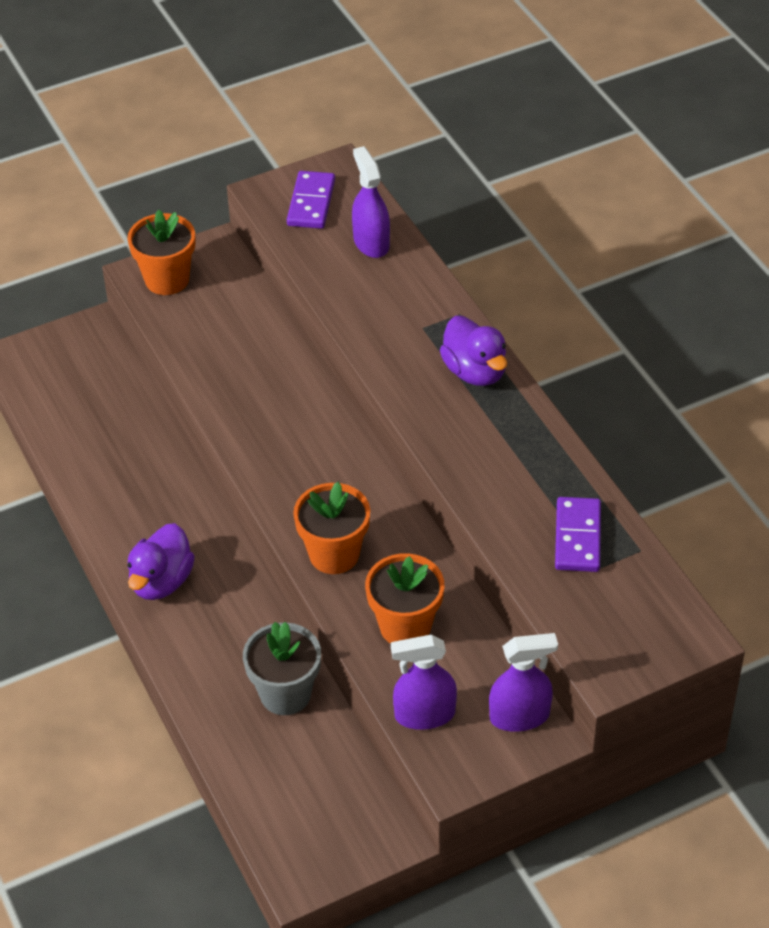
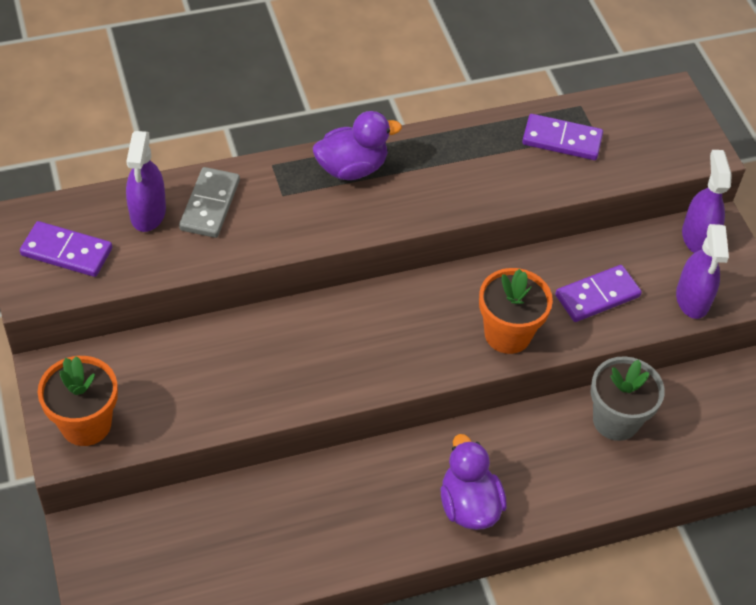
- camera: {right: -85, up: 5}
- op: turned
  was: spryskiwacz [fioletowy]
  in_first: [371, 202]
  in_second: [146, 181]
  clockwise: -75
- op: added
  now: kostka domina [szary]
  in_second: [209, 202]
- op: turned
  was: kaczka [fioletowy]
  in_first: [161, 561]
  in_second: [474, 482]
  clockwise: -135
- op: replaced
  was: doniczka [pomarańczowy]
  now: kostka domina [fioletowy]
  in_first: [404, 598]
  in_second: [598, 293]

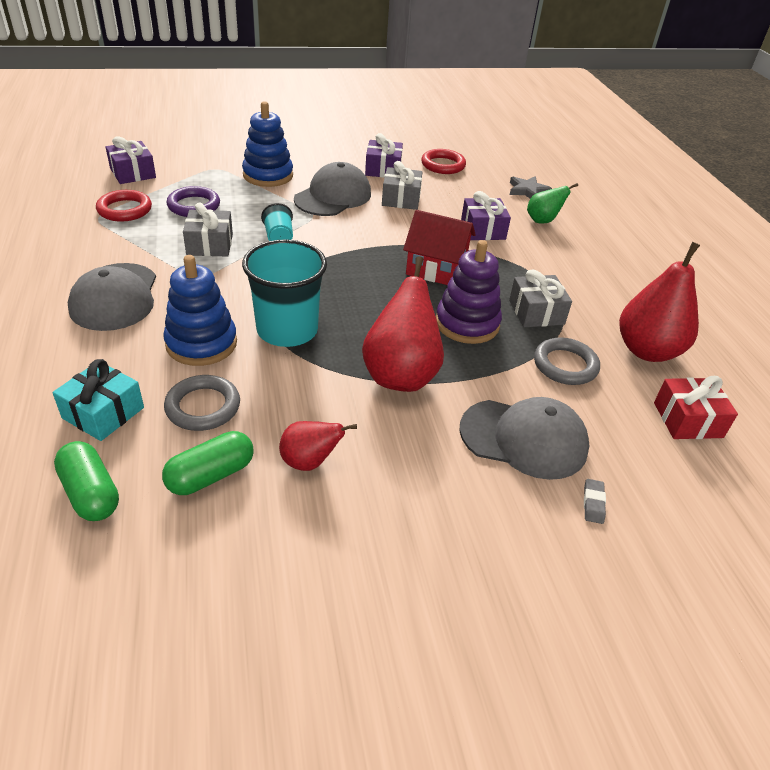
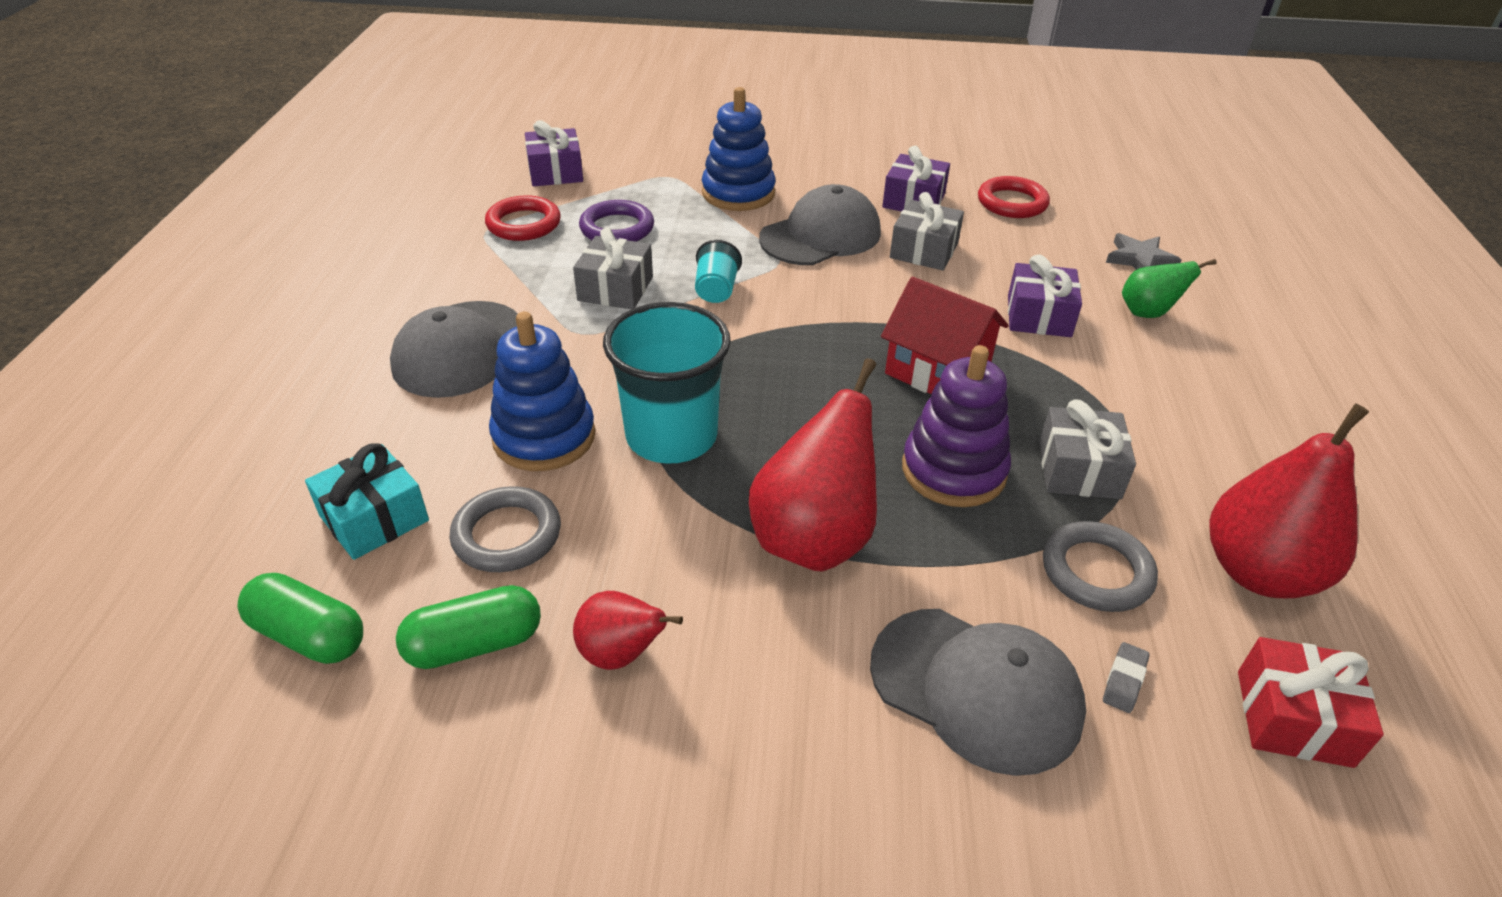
- camera: {right: 20, up: 0}
- op: turned
  was: kapsułka [zielony]
  in_first: [86, 481]
  in_second: [300, 618]
  clockwise: -45
- op: moved
  was: gumka do mazania [szary]
  in_first: [595, 501]
  in_second: [1126, 677]

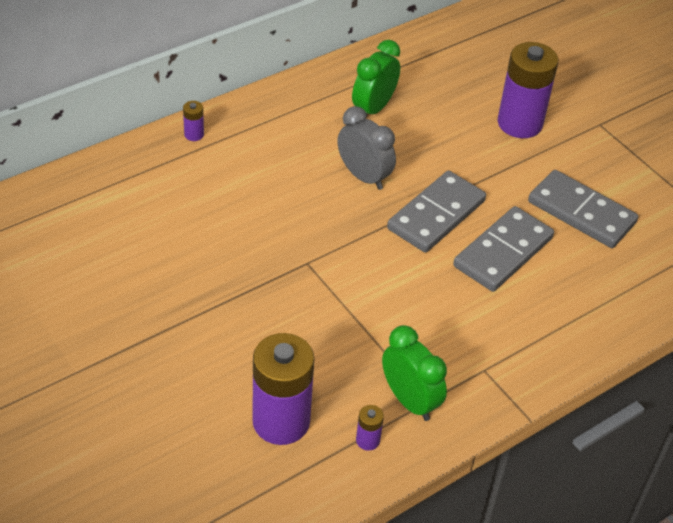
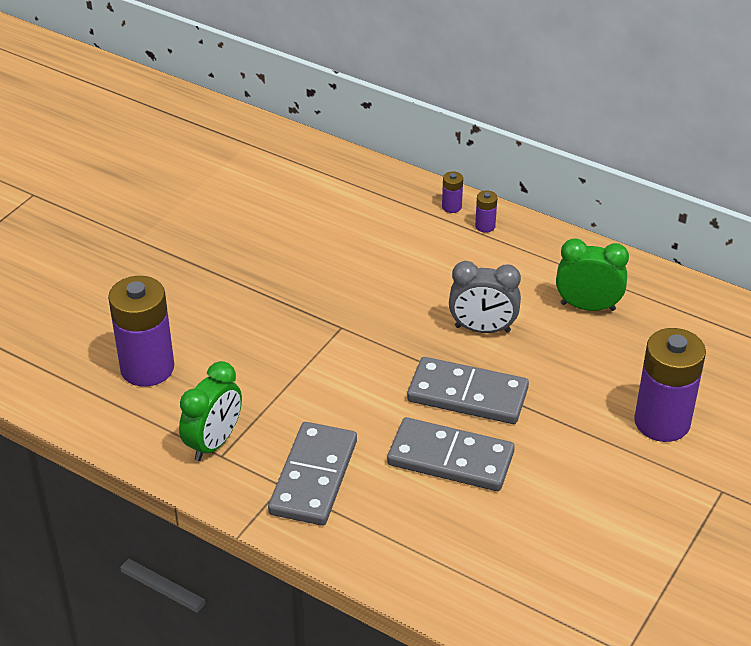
- camera: {right: 70, up: -5}
- op: moved
  was: kostka domina [szary]
  in_first: [583, 209]
  in_second: [312, 474]
- op: turned
  was: budzik [szary]
  in_first: [366, 148]
  in_second: [485, 297]
  clockwise: 75
- op: moved
  was: bateria [fioletowy]
  in_first: [370, 428]
  in_second: [486, 211]

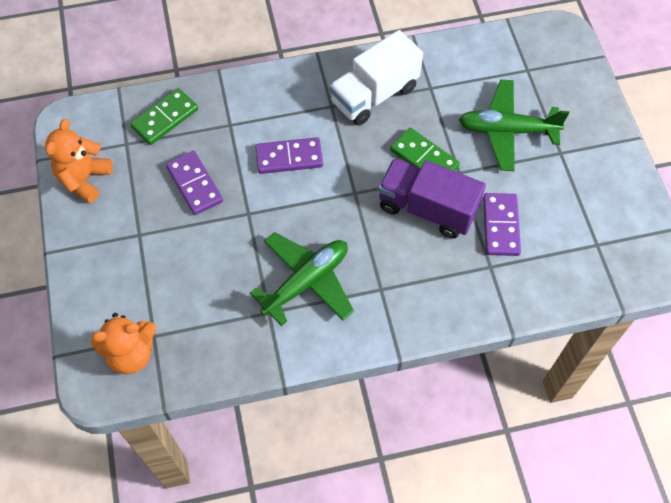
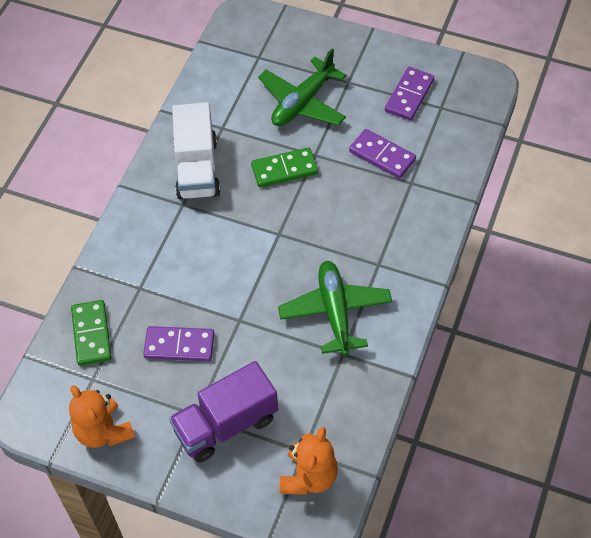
- camera: {right: -55, up: -5}
- op: moved
  was: ciężarówka [fioletowy]
  in_first: [432, 198]
  in_second: [223, 412]
- op: moved
  was: kostka domina [fioletowy]
  in_first: [289, 155]
  in_second: [409, 94]

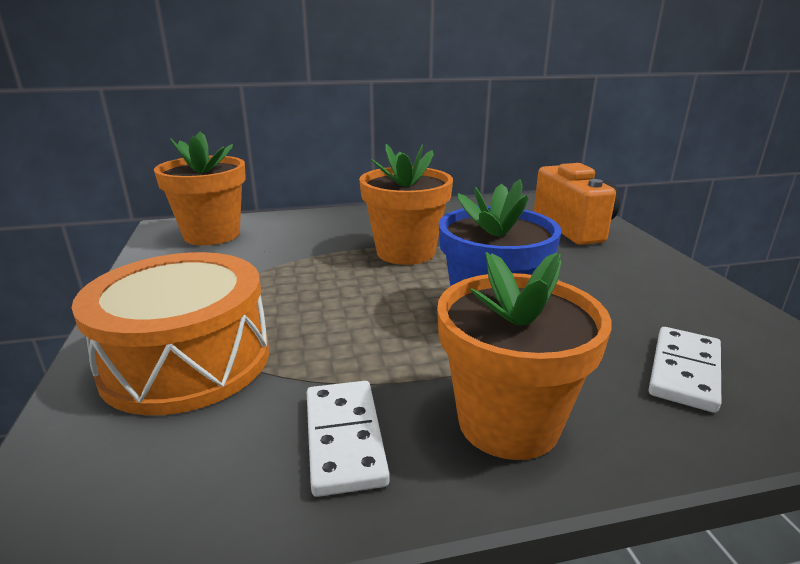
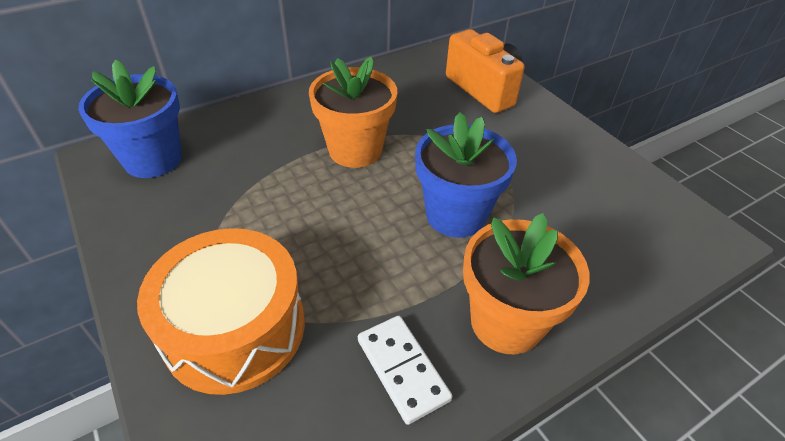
- camera: {right: -20, up: 20}
- op: recoloured
  was: doniczka [pomarańczowy]
  now: doniczka [niebieski]
  in_first: [200, 188]
  in_second: [130, 118]
- op: removed
  was: kostka domina [biały]
  in_first: [685, 370]

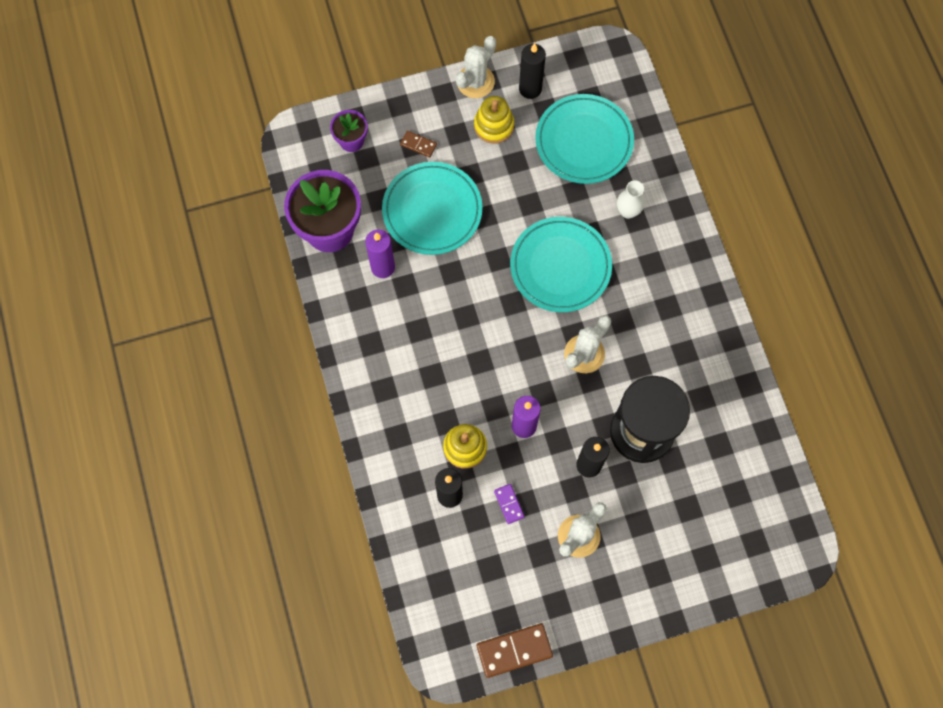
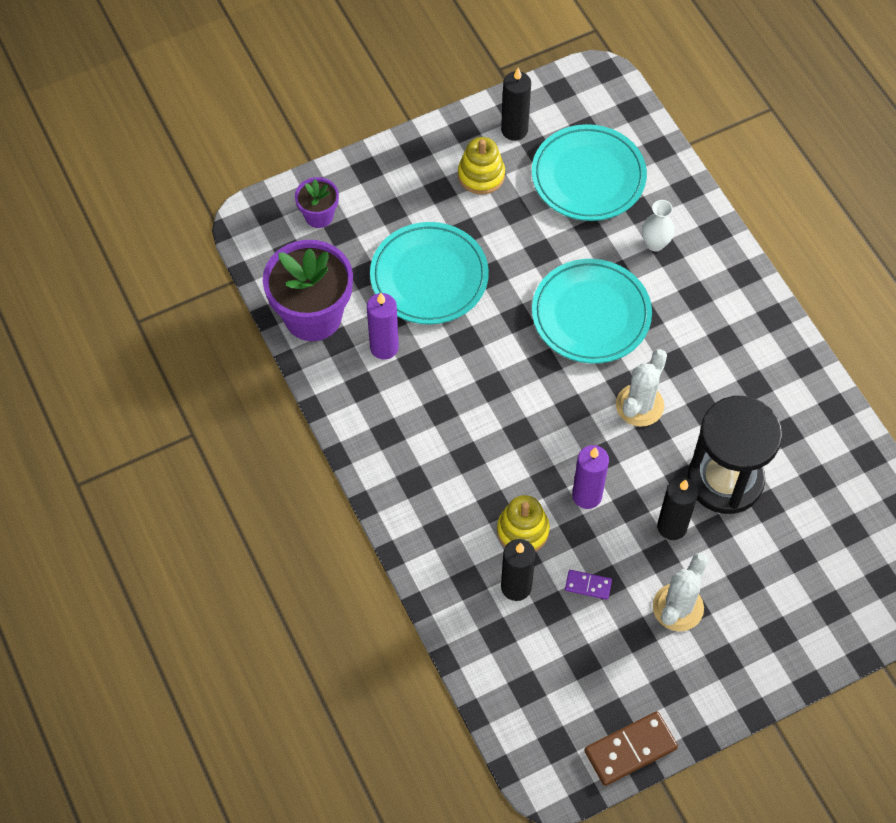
- camera: {right: -10, up: -10}
- op: turned
  was: kostka domina [fioletowy]
  in_first: [509, 504]
  in_second: [588, 585]
  clockwise: -45
- op: removed
  was: kostka domina [brązowy]
  in_first: [418, 144]
- op: removed
  was: kaktus [biały]
  in_first: [475, 67]

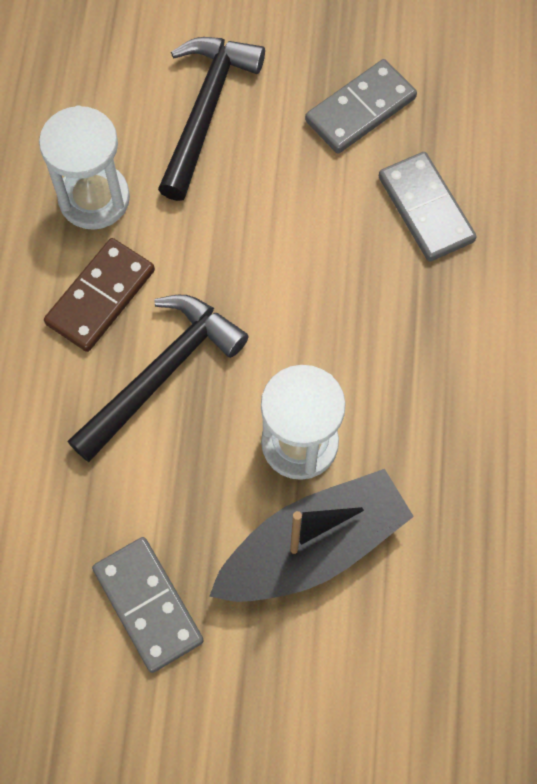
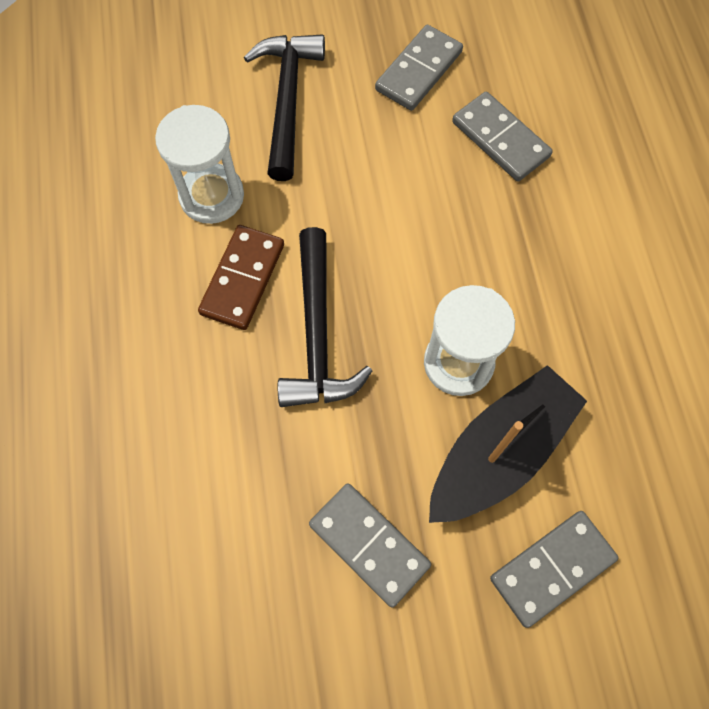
- camera: {right: -15, up: 0}
- op: turned
  was: młotek [czarny]
  in_first: [158, 378]
  in_second: [325, 317]
  clockwise: 150
- op: added
  now: kostka domina [szary]
  in_second: [554, 569]

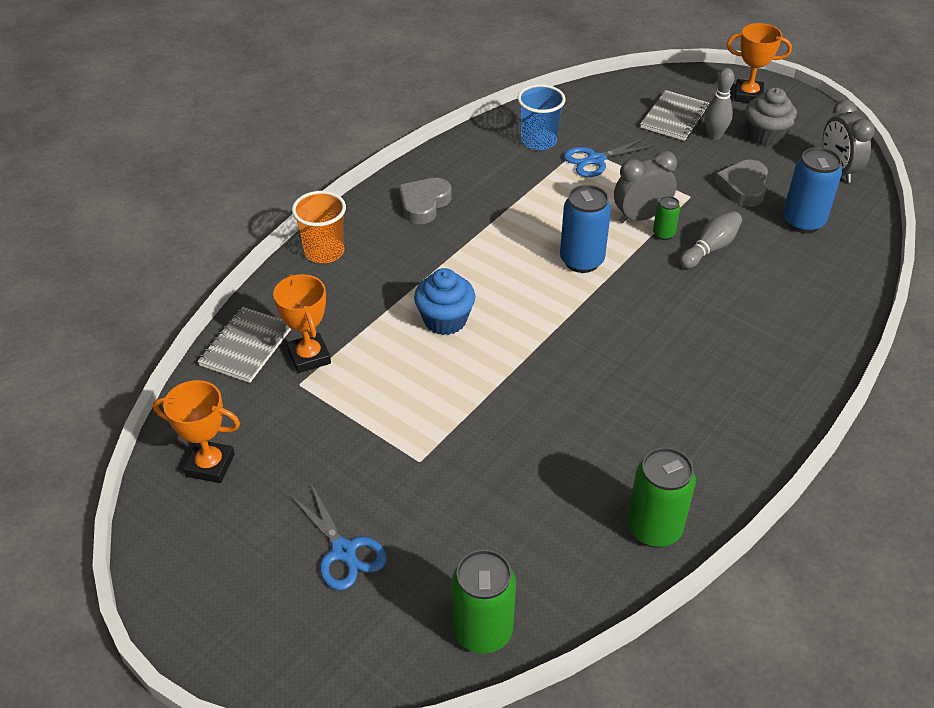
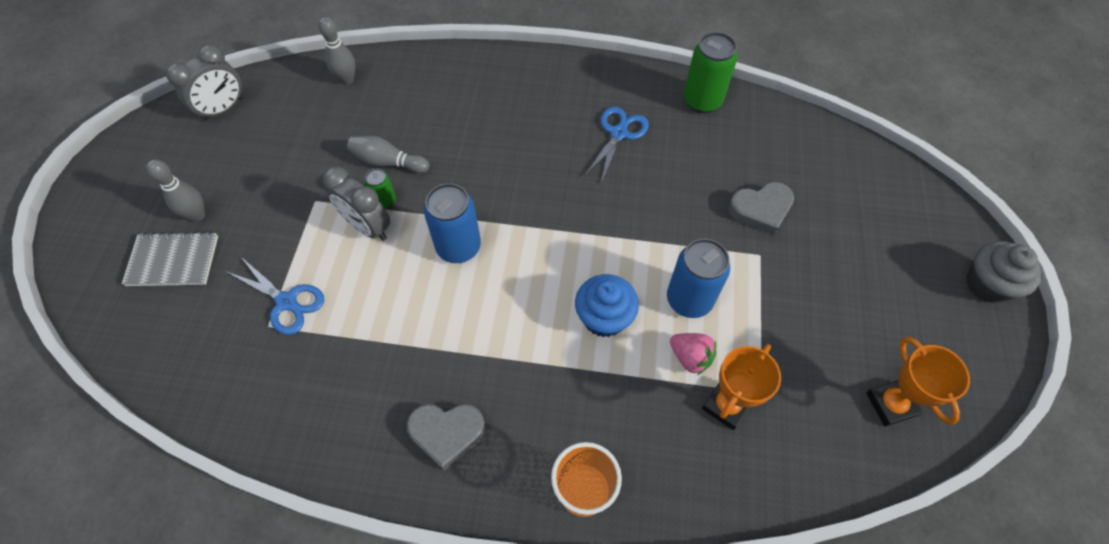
- camera: {right: -120, up: 15}
- op: added
  now: kręgiel [szary]
  in_second: [336, 51]
- op: moved
  was: nożyczki [niebieski]
  in_first: [338, 537]
  in_second: [617, 145]
- op: moved
  was: puszka [niebieski]
  in_first: [812, 190]
  in_second: [698, 278]
- op: added
  now: truskawka [różowy]
  in_second: [693, 354]
- op: moved
  was: serce [szary]
  in_first: [741, 183]
  in_second: [761, 208]
- op: moved
  was: muffinka [szary]
  in_first: [771, 117]
  in_second: [1004, 272]
- op: removed
  was: zeszyt [szary]
  in_first: [244, 345]
- op: removed
  was: puszka [zielony]
  in_first: [483, 601]
- op: removed
  was: szklanka [niebieski]
  in_first: [541, 117]
- op: removed
  was: puchar [pomarańczowy]
  in_first: [759, 63]

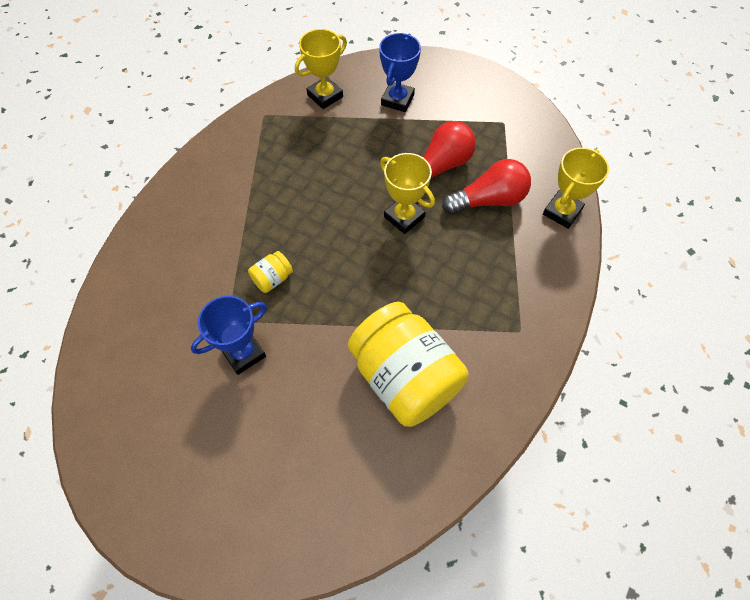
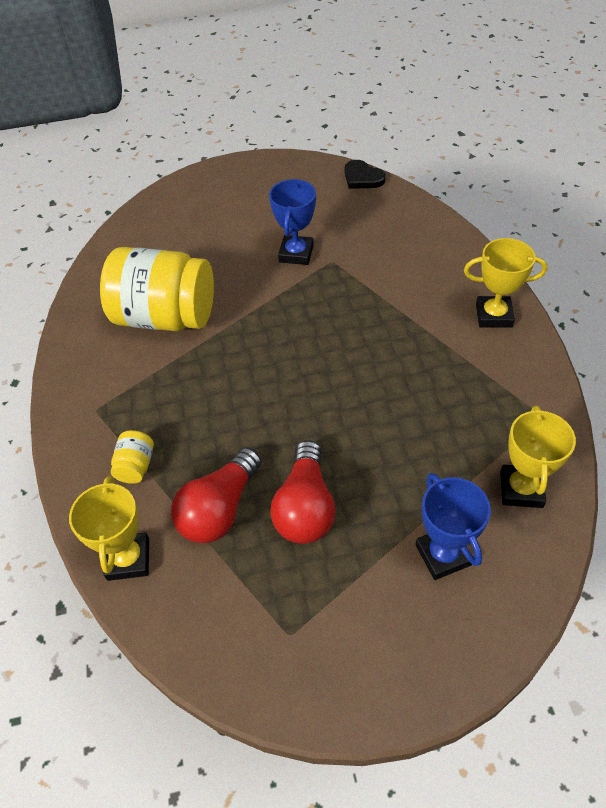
- camera: {right: 140, up: -10}
- op: moved
  was: słoik [żółty]
  in_first: [270, 272]
  in_second: [132, 457]
- op: added
  now: serce [czarny]
  in_second: [365, 174]
- op: moved
  was: puchar [żółty]
  in_first: [407, 193]
  in_second: [506, 283]

